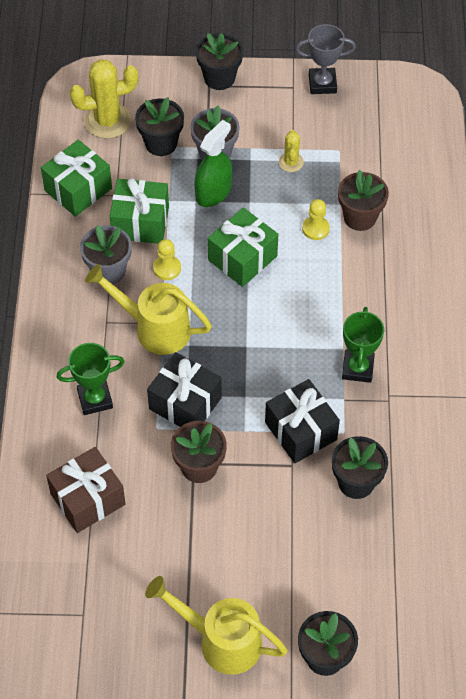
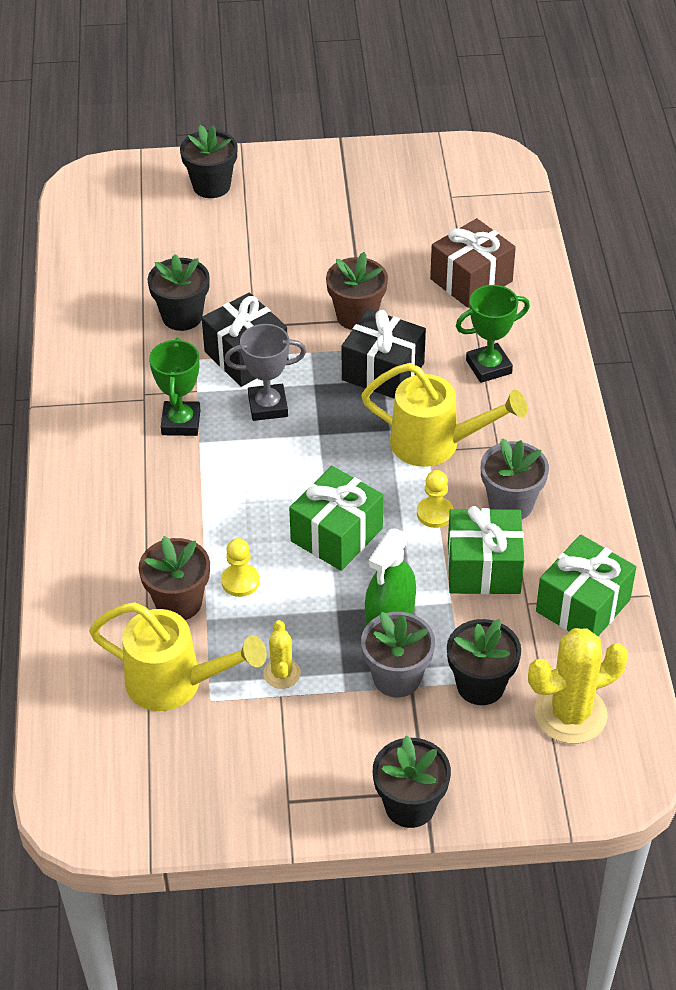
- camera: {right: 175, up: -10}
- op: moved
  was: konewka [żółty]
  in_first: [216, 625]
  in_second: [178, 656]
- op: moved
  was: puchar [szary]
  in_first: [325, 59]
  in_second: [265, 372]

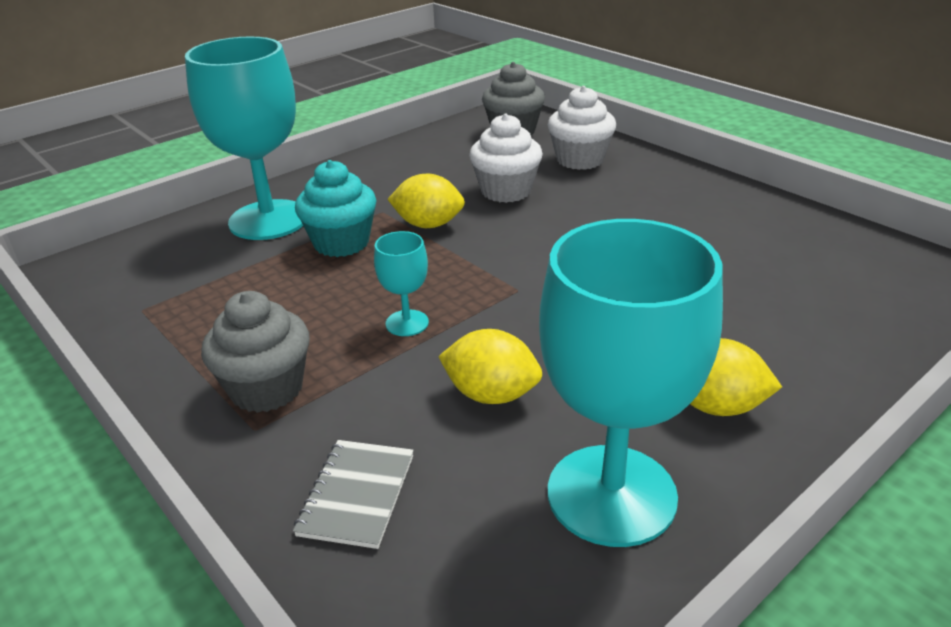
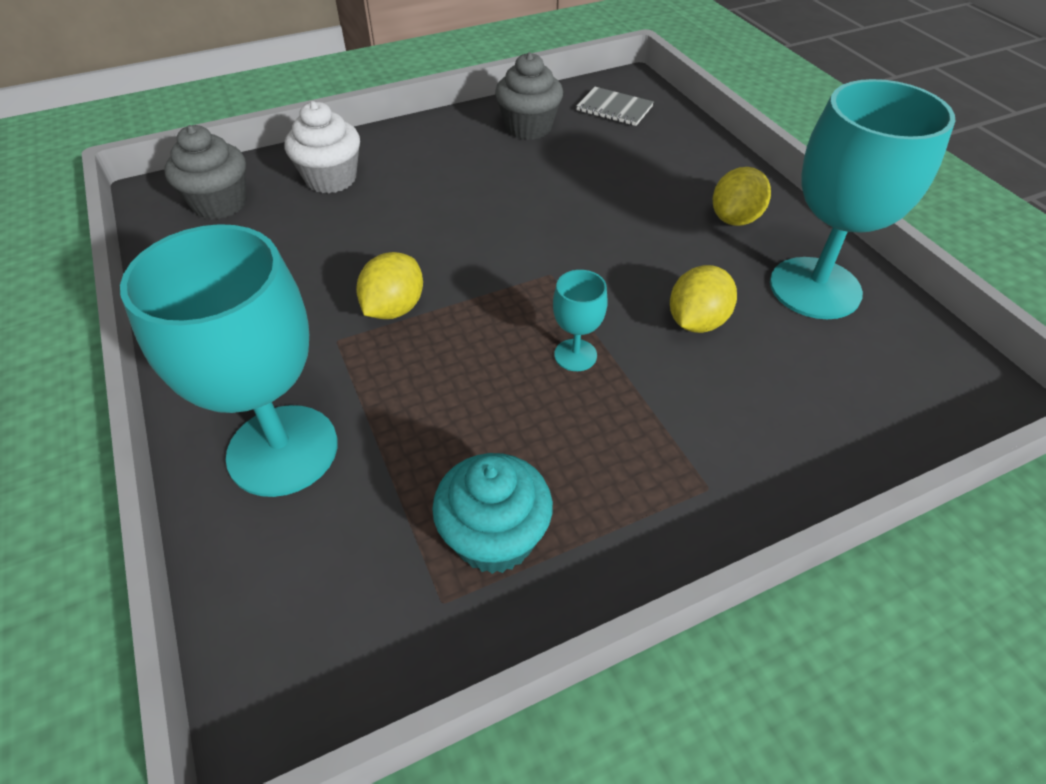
- camera: {right: -75, up: 15}
- op: moved
  was: muffinka [turkusowy]
  in_first: [336, 208]
  in_second: [492, 513]
- op: moved
  was: muffinka [szary]
  in_first: [255, 352]
  in_second: [529, 96]
- op: moved
  was: zeszyt [szary]
  in_first: [353, 494]
  in_second: [615, 106]
- op: removed
  was: muffinka [biały]
  in_first: [506, 158]

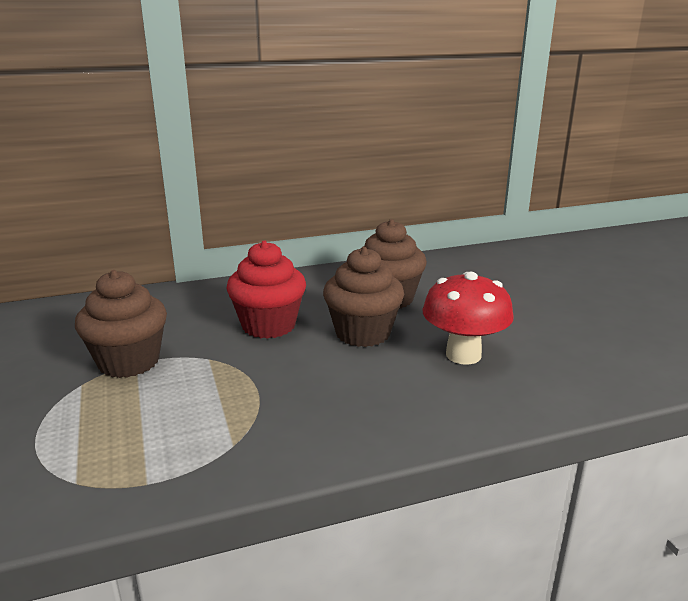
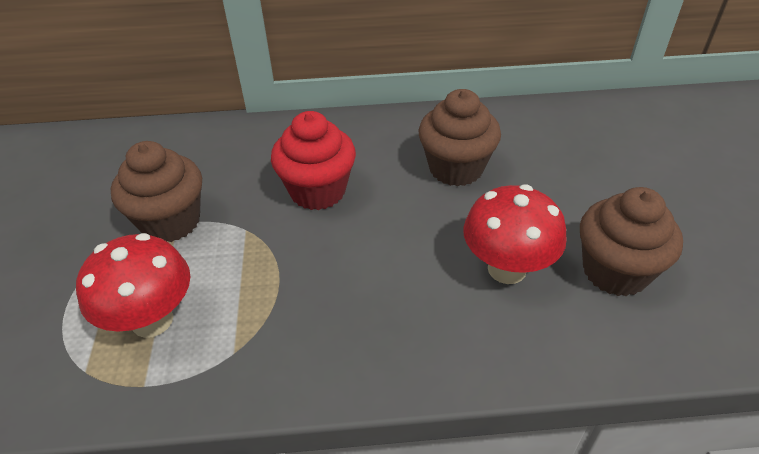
- camera: {right: 15, up: 20}
- op: added
  now: grzyb [czerwony]
  in_second: [133, 285]
- op: moved
  was: muffinka [brązowy]
  in_first: [363, 297]
  in_second: [631, 242]

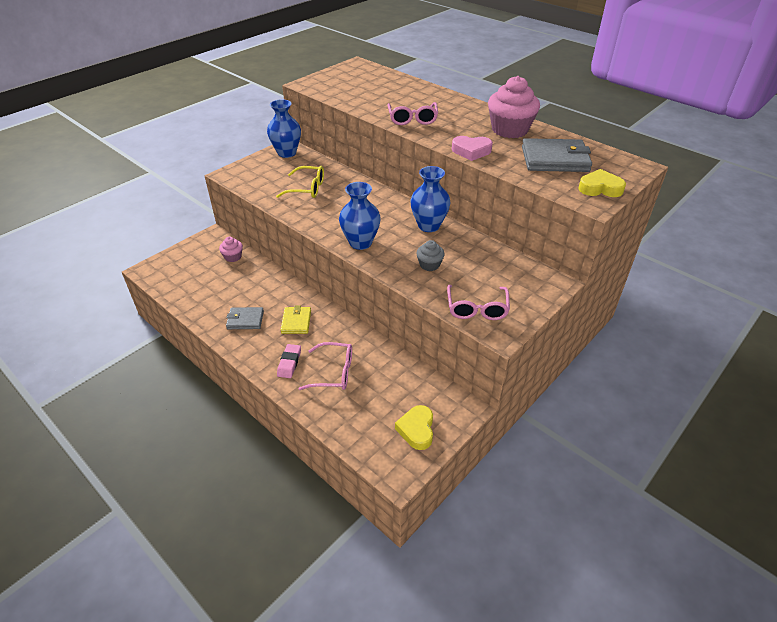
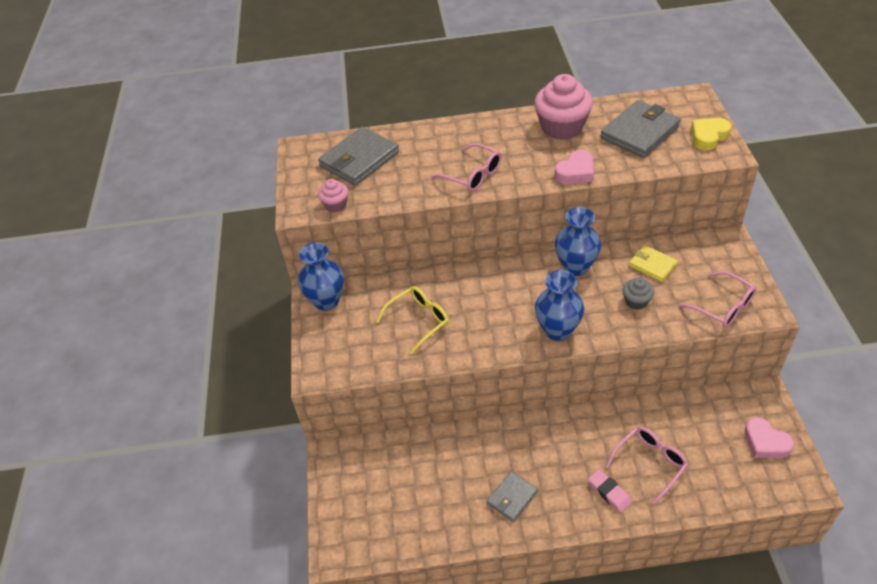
- camera: {right: -45, up: 5}
- op: added
  now: portfel [szary]
  in_second: [358, 156]
- op: moved
  was: muffinka [różowy]
  in_first: [231, 249]
  in_second: [333, 195]
- op: moved
  was: portfel [żółty]
  in_first: [296, 320]
  in_second: [653, 263]
- op: recoloured
  was: serce [żółty]
  now: serce [różowy]
  in_first: [414, 427]
  in_second: [769, 437]

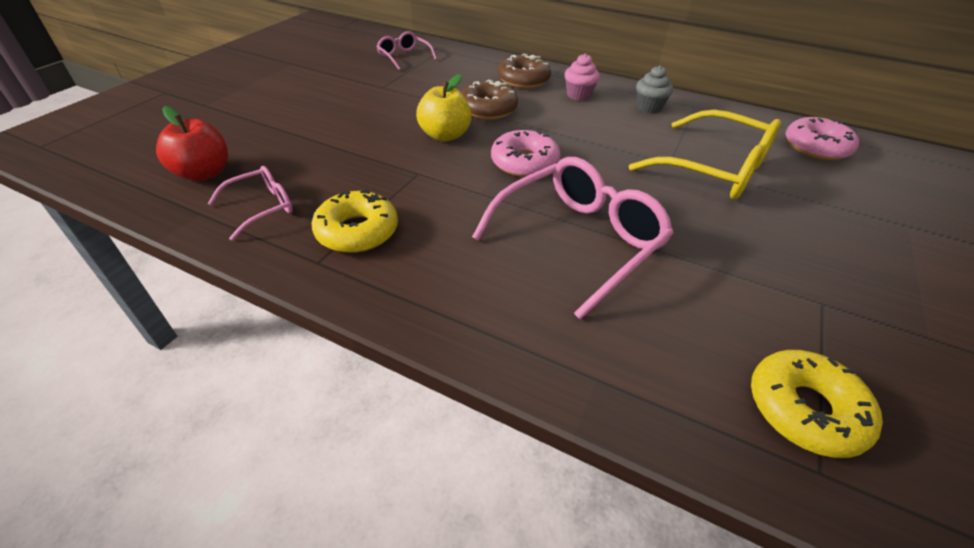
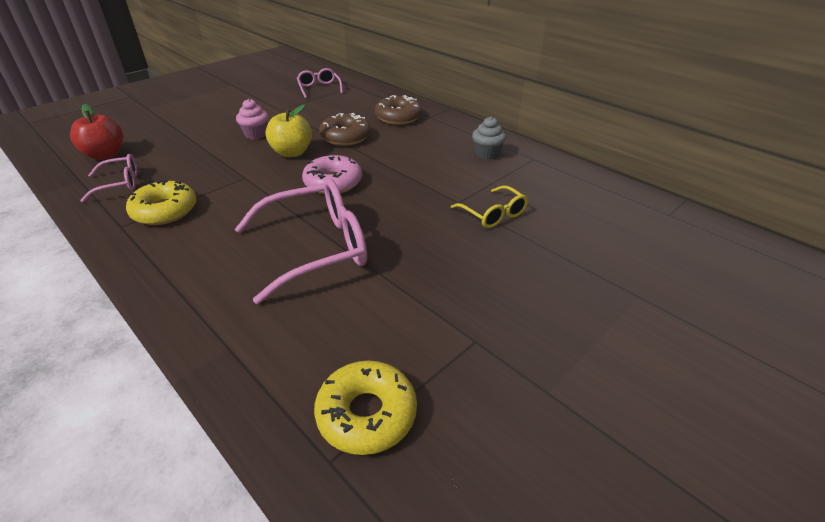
- camera: {right: 20, up: -5}
- op: moved
  was: muffinka [różowy]
  in_first: [582, 77]
  in_second: [252, 119]
- op: resized
  was: okulary [żółty]
  in_first: [705, 154]
  in_second: [489, 207]
  ratio: 0.53
- op: removed
  was: donut [różowy]
  in_first: [822, 138]

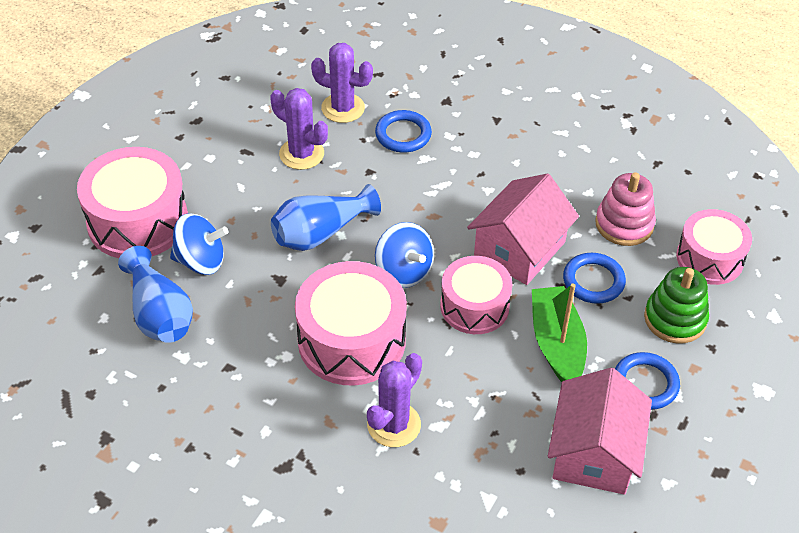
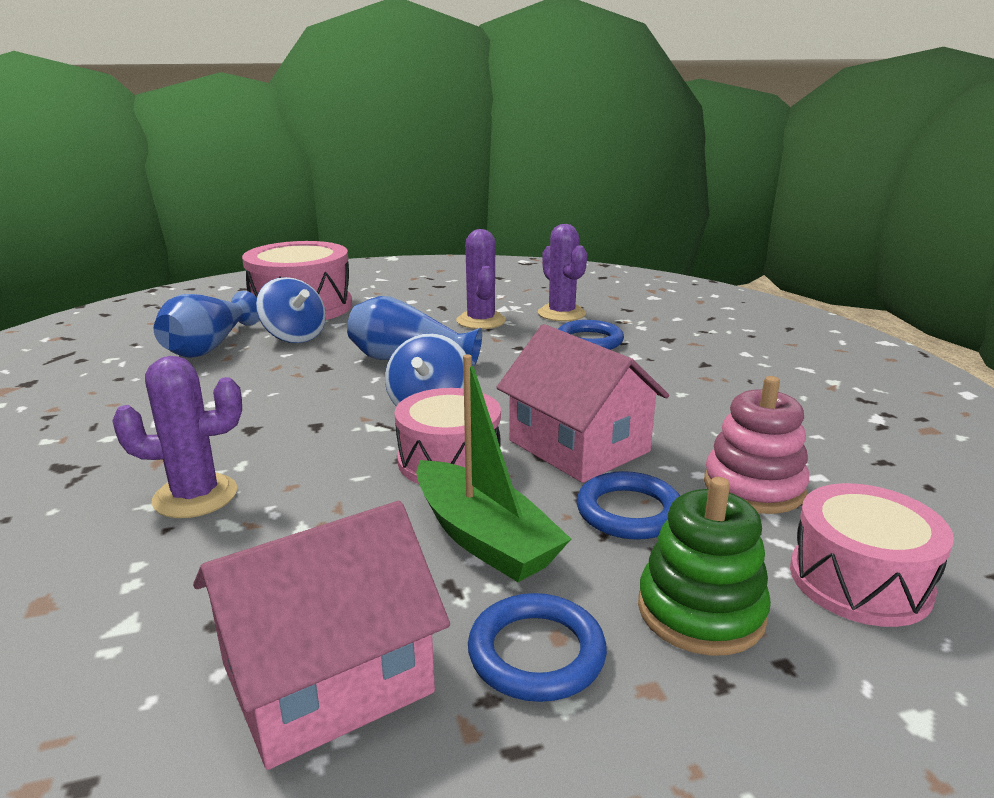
- camera: {right: 45, up: -25}
- op: turned
  was: łódka [zielony]
  in_first: [559, 333]
  in_second: [493, 468]
  clockwise: 105
- op: turned
  was: domek [różowy]
  in_first: [523, 229]
  in_second: [582, 403]
  clockwise: 60
- op: removed
  was: bęben [różowy]
  in_first: [351, 323]

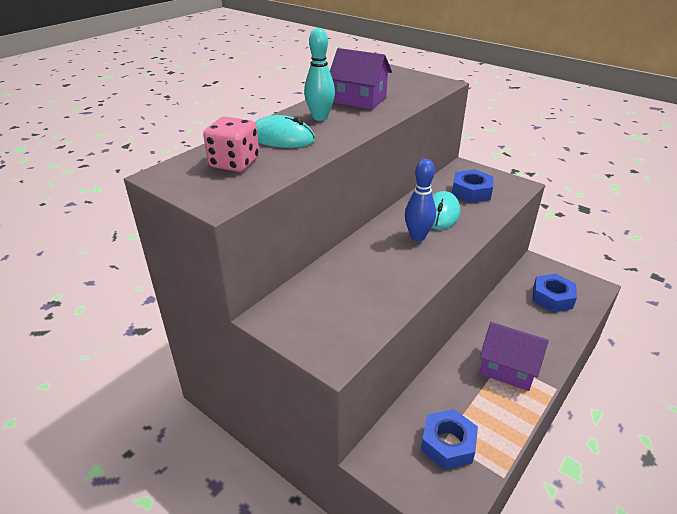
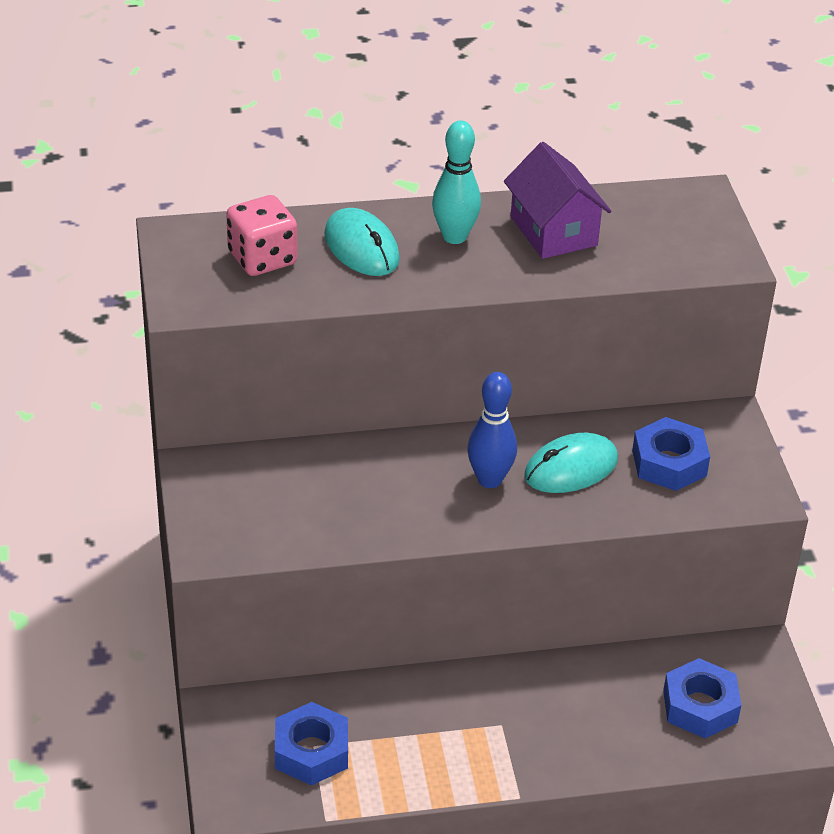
- camera: {right: 40, up: 5}
- op: removed
  was: domek [fioletowy]
  in_first: [514, 356]

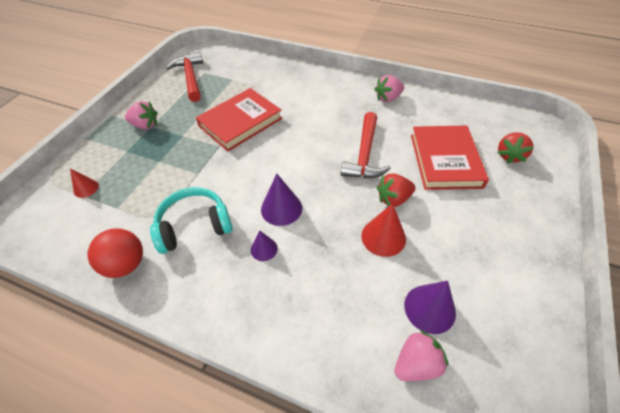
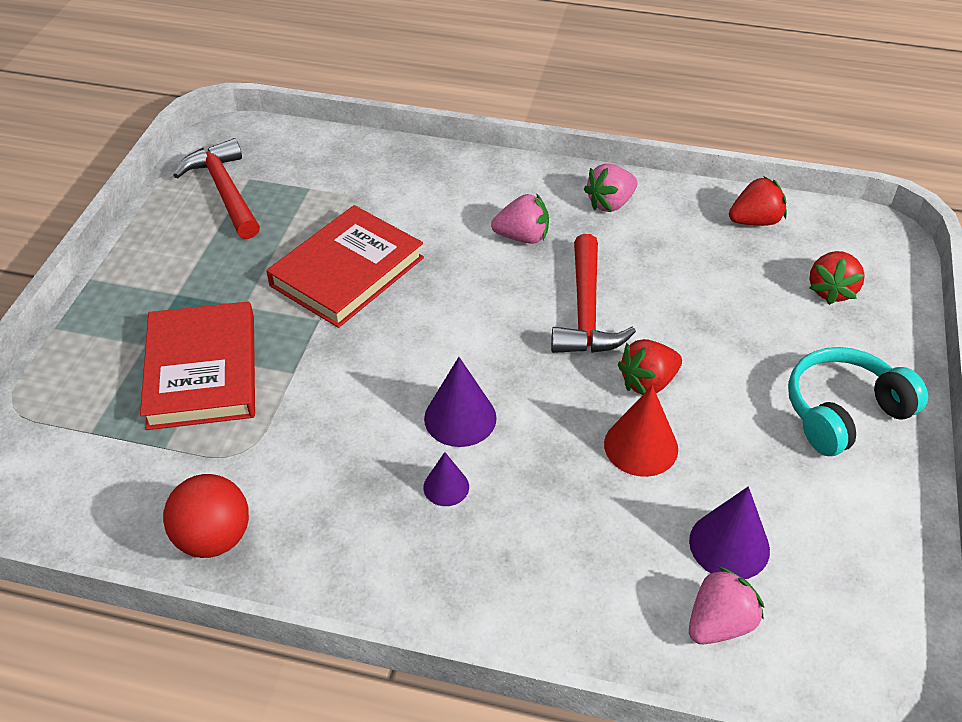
- camera: {right: -10, up: -5}
- op: moved
  was: książka [czerwony]
  in_first: [450, 158]
  in_second: [197, 365]
- op: moved
  was: truskawka [różowy]
  in_first: [141, 115]
  in_second: [520, 218]
- op: added
  now: truskawka [czerwony]
  in_second: [758, 201]
- op: moved
  was: słuchawki [turkusowy]
  in_first: [191, 220]
  in_second: [858, 401]
- op: removed
  was: stożek [czerwony]
  in_first: [84, 183]

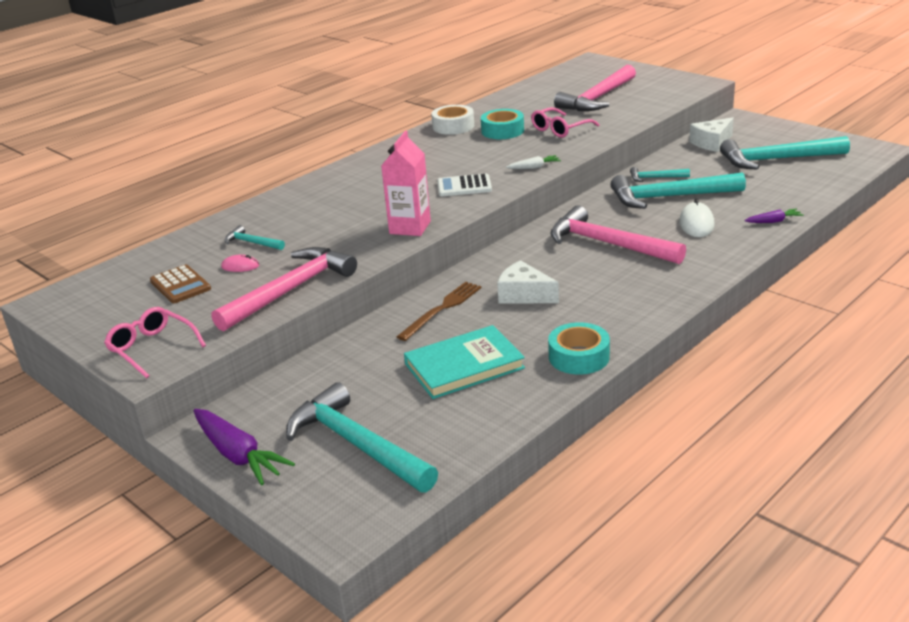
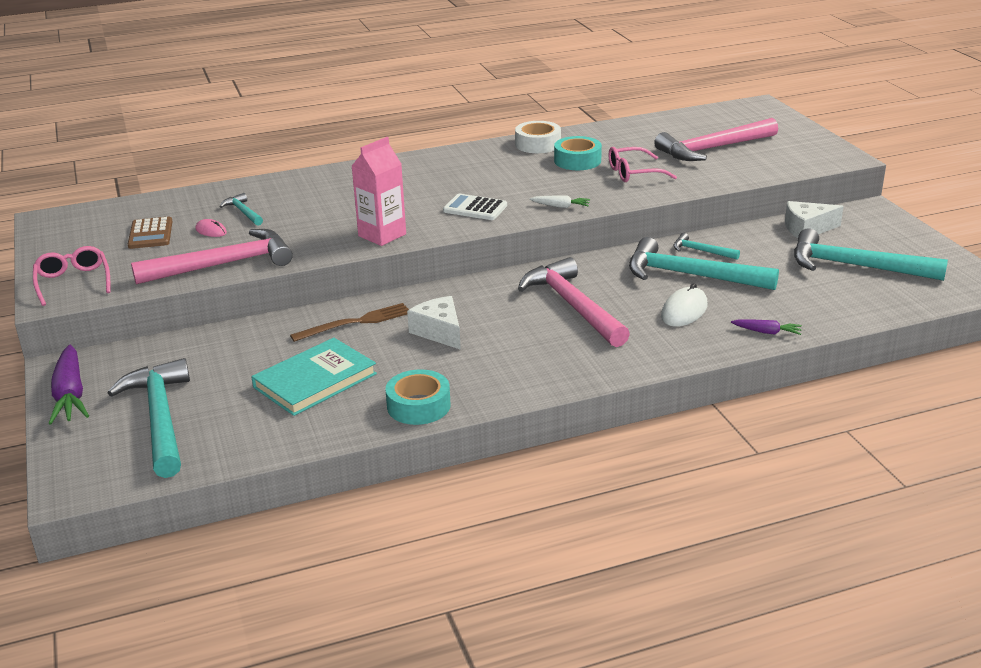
- camera: {right: 25, up: 0}
- op: turned
  was: książka [turkusowy]
  in_first: [464, 362]
  in_second: [314, 377]
  clockwise: -45

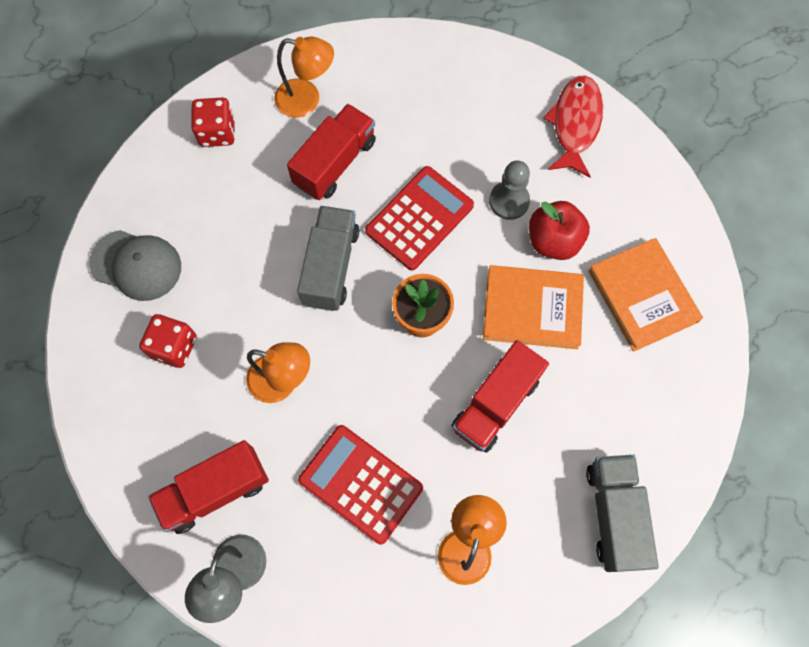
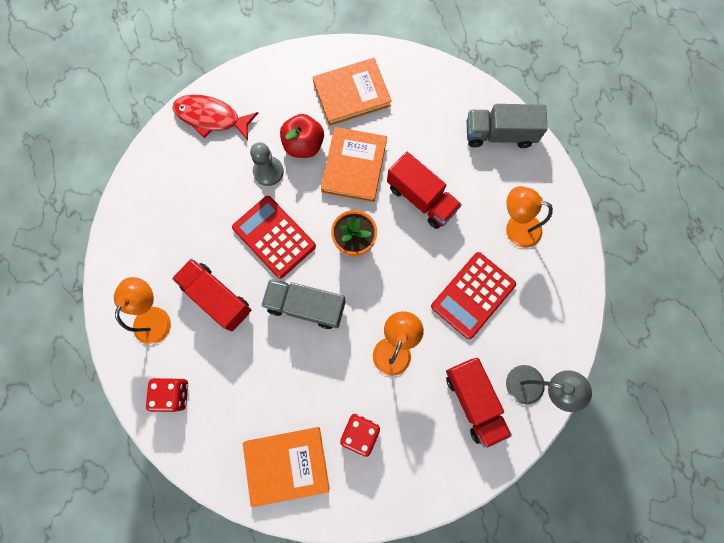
- camera: {right: -85, up: 5}
- op: replaced
  was: czapka [szary]
  now: książka [pomarańczowy]
  in_first: [135, 265]
  in_second: [286, 467]

